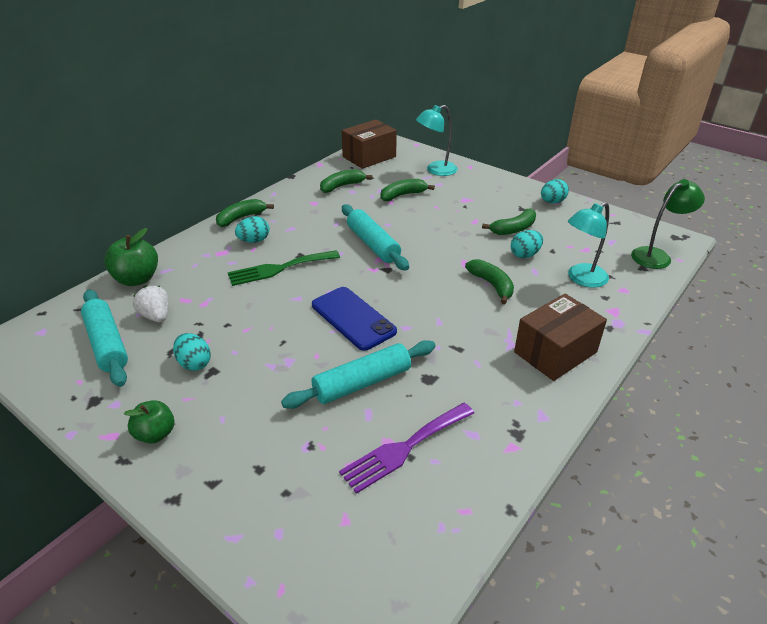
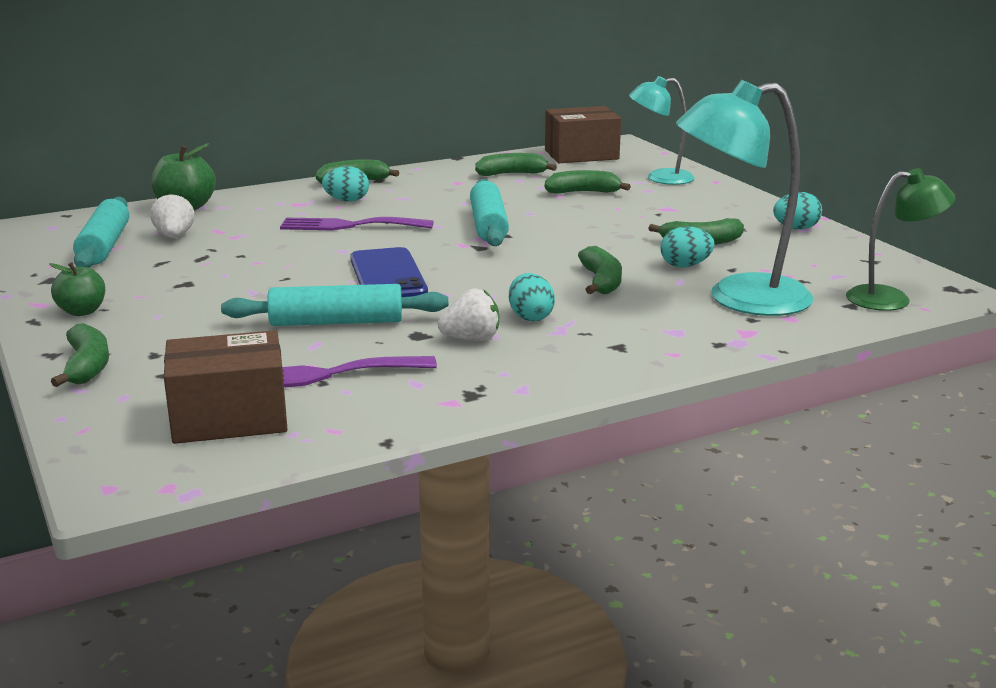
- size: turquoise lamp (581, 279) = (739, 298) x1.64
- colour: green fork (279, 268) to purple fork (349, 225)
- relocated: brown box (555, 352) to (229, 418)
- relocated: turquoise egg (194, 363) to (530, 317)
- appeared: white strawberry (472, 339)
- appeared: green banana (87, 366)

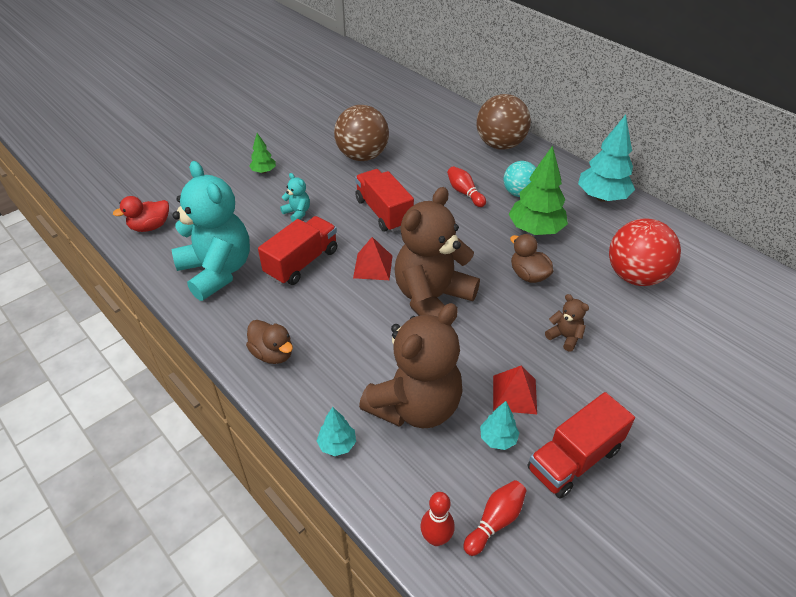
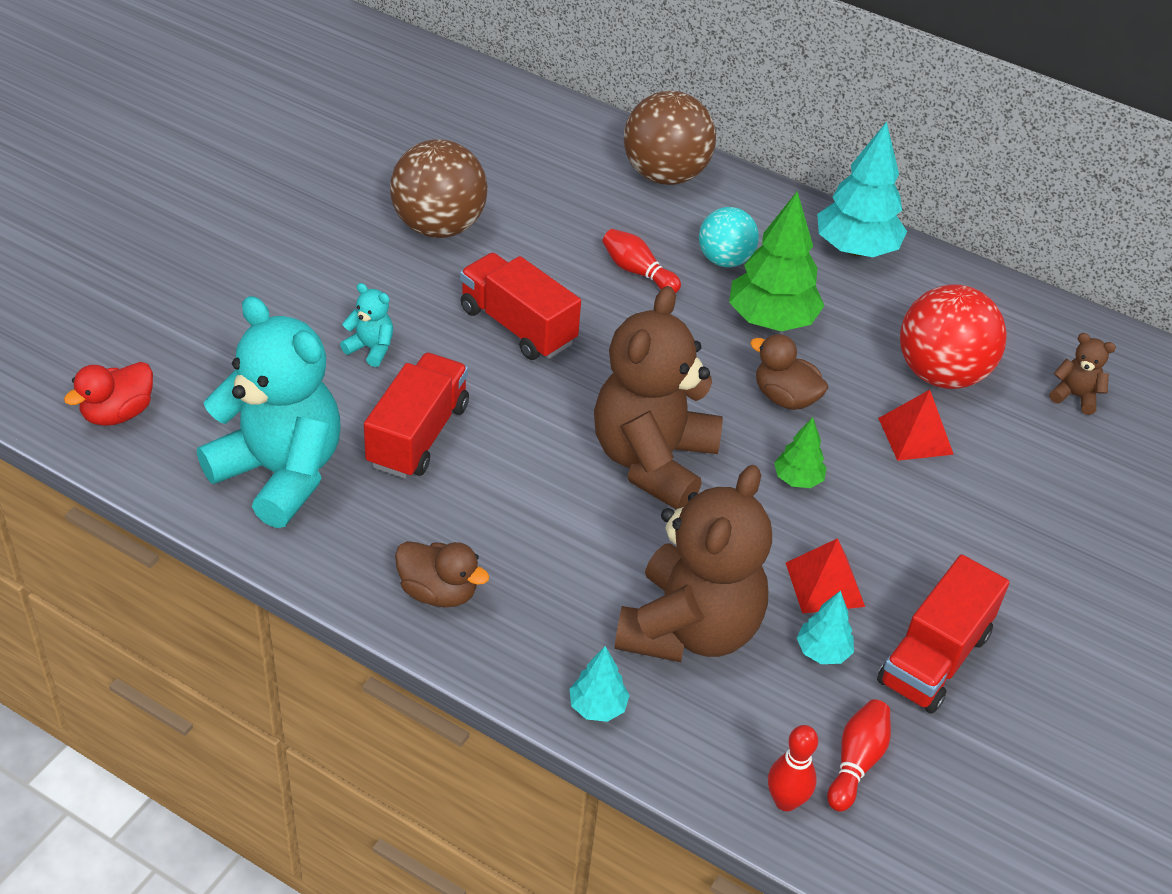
- relocated: green tree (264, 171) to (798, 479)
- relocated: red pyramid (373, 266) to (915, 436)
- relocated: brown teddy bear (565, 337) to (1075, 396)

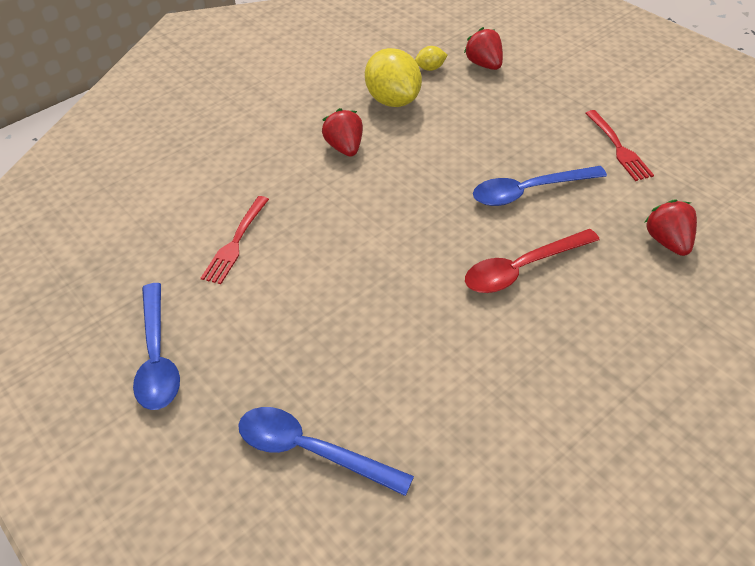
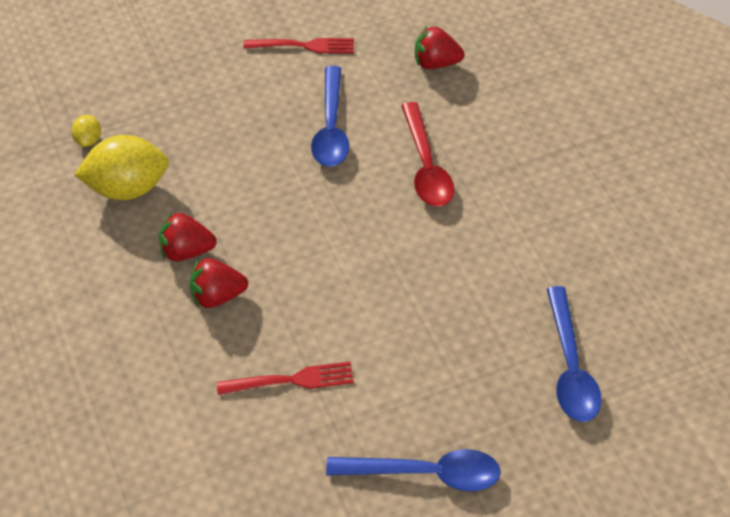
- relocated: red strawberry (484, 65) to (217, 296)
- spun: red fork (235, 242) = (291, 380) 45 degrees counterclockwise
- spun: blue spoon (311, 451) = (570, 366) 45 degrees counterclockwise

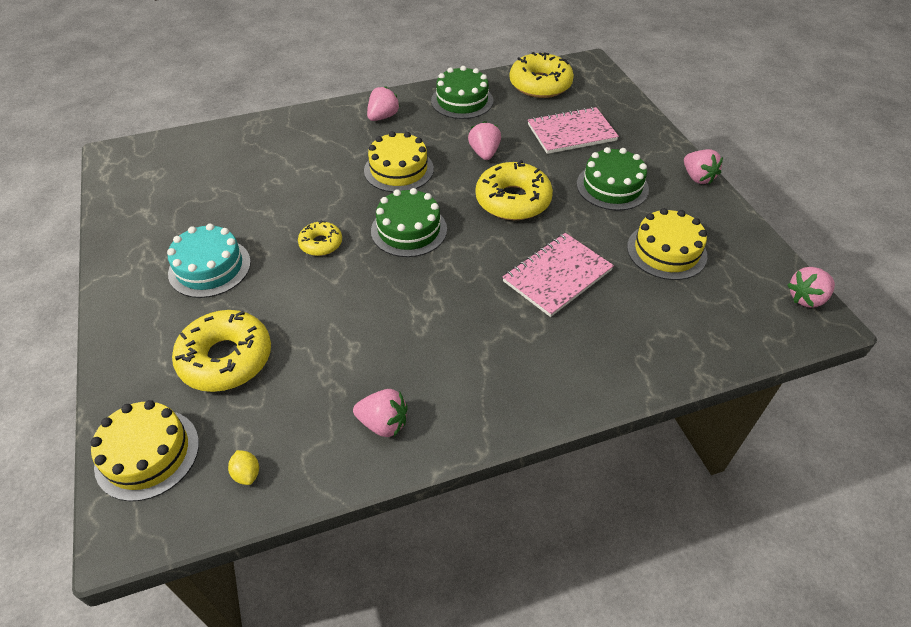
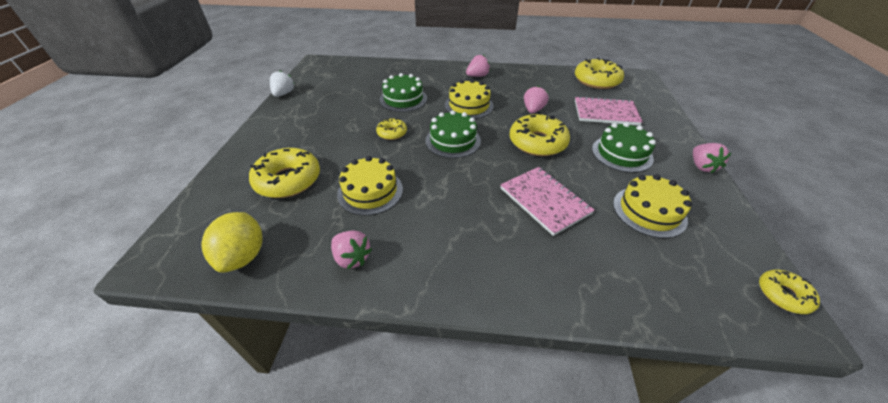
- relocated: green cake (462, 101) to (403, 99)
- missing: turquoise cake (209, 267)
- spun: pink notebook (557, 276) = (544, 201) 75 degrees clockwise
- exchanged: pink strawberry (806, 298) to yellow donut (783, 295)
- relocated: yellow cake (147, 454) to (370, 191)
- size: yellow lemon (247, 474) = (243, 256) x2.27
- appeared: white strawberry (284, 94)

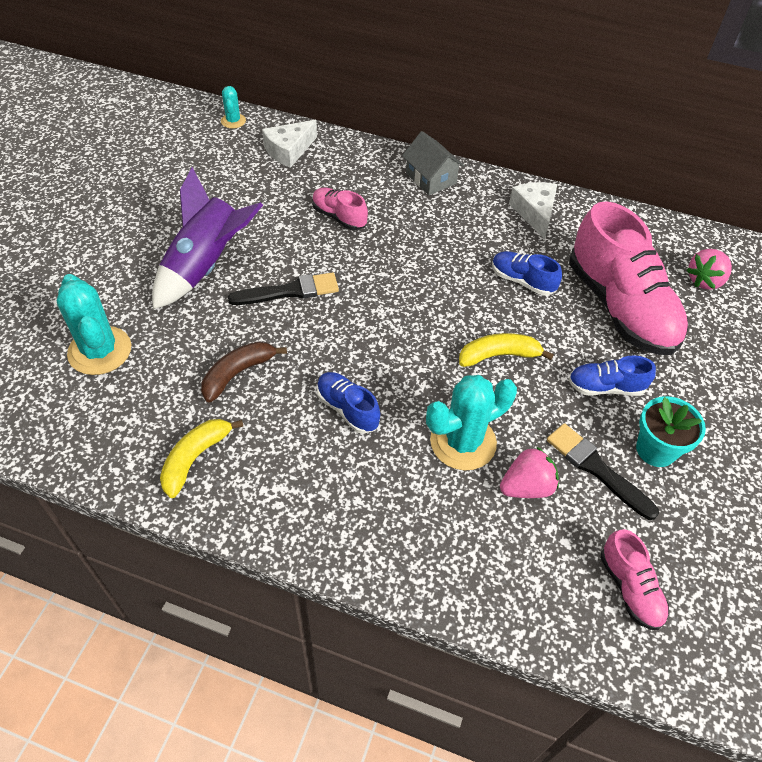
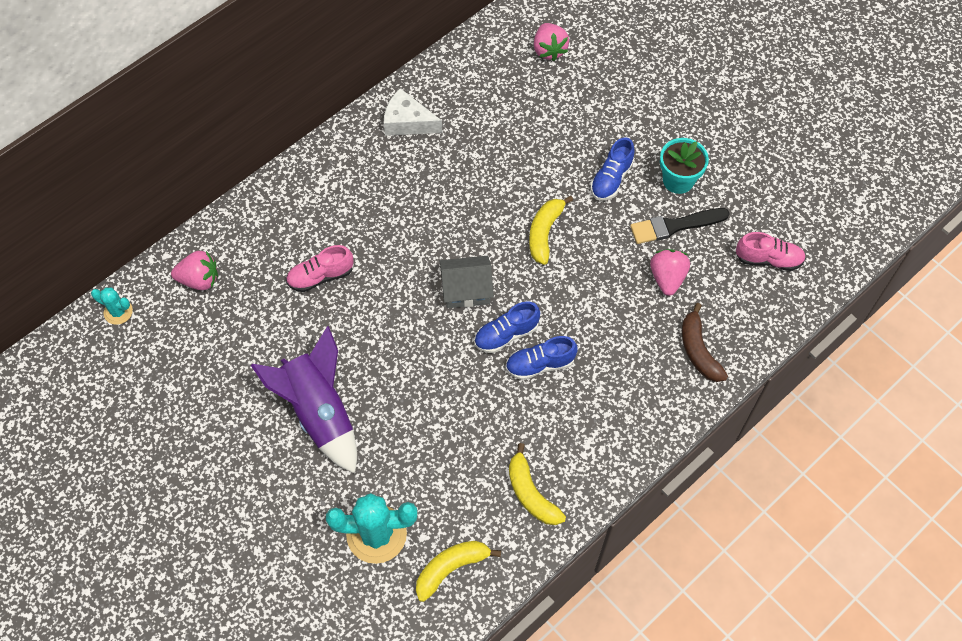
- exchanged: white cheese (289, 151) to pink strawberry (199, 279)
- relocated: grey house (431, 178) to (466, 289)
- missing: pink shoe (620, 307)
- relocated: blue shoe (522, 281) to (506, 334)
- missing: black brush (289, 291)
- relocated: brown banana (238, 373) to (698, 350)
- missing: turquoise cactus (463, 442)
- appeared: yellow banana (451, 568)

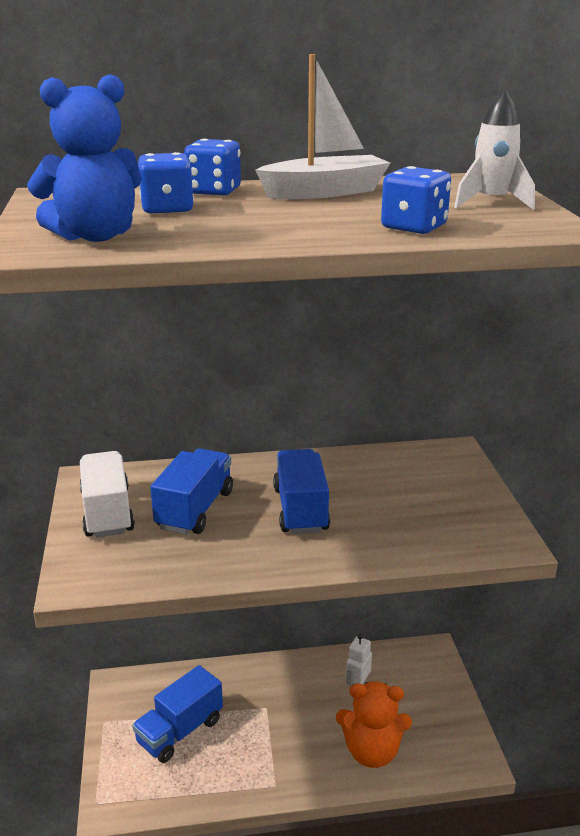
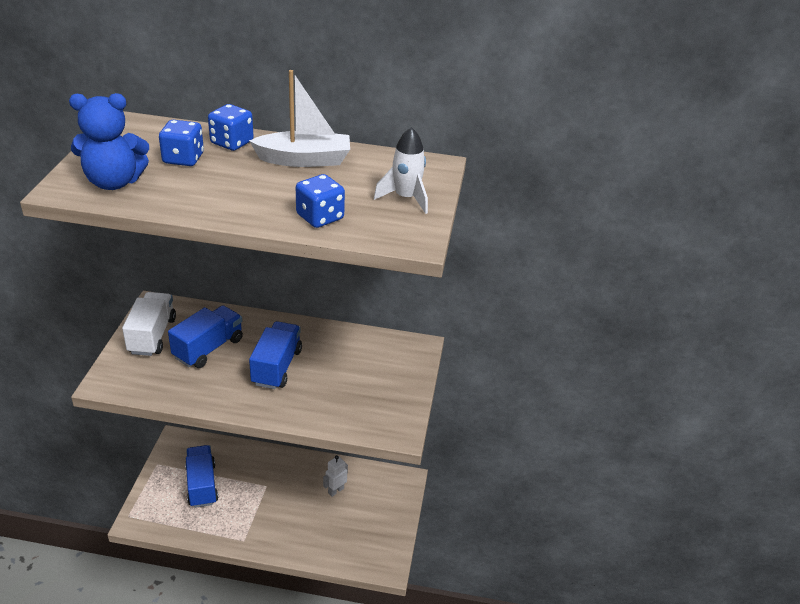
- spun: blue truck (180, 731) = (202, 485) 105 degrees clockwise
- missing: orange teddy bear (372, 751)

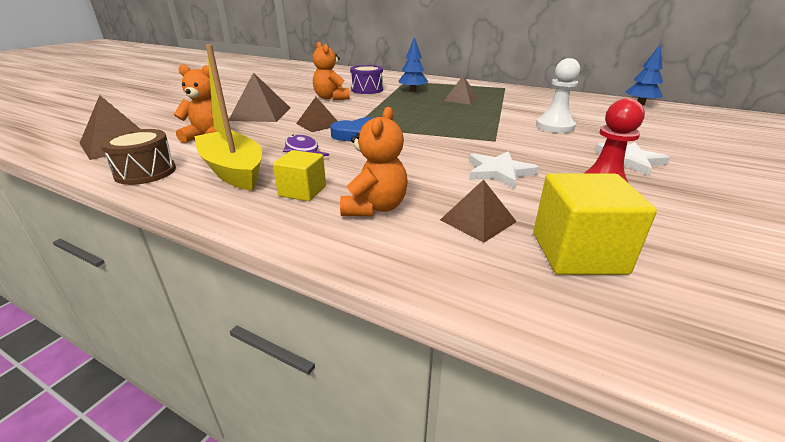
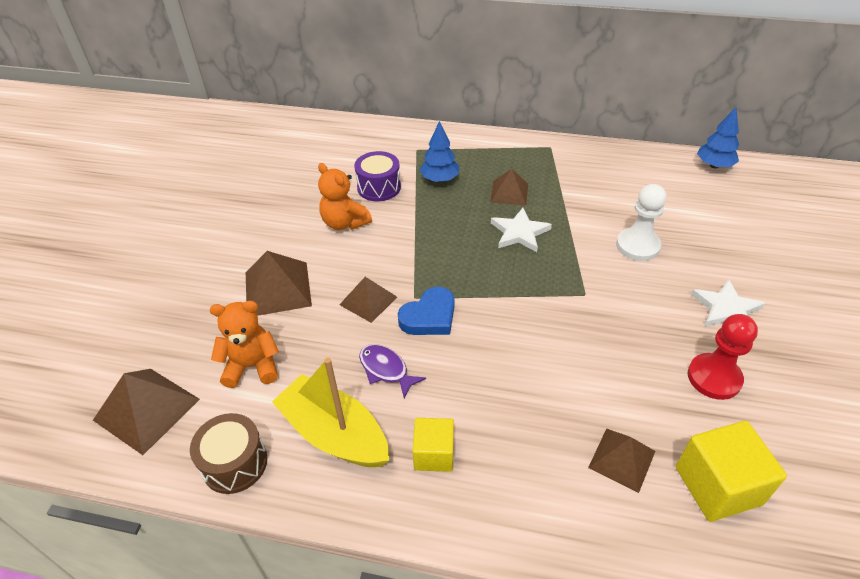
- missing: orange teddy bear (375, 207)
- relocated: white star (499, 172) to (519, 232)

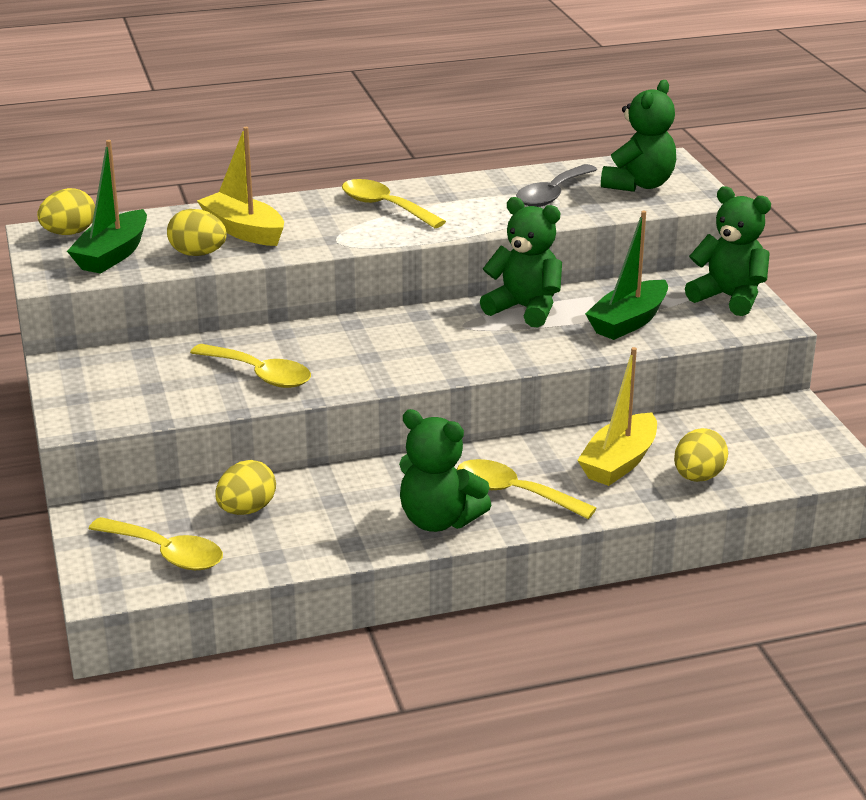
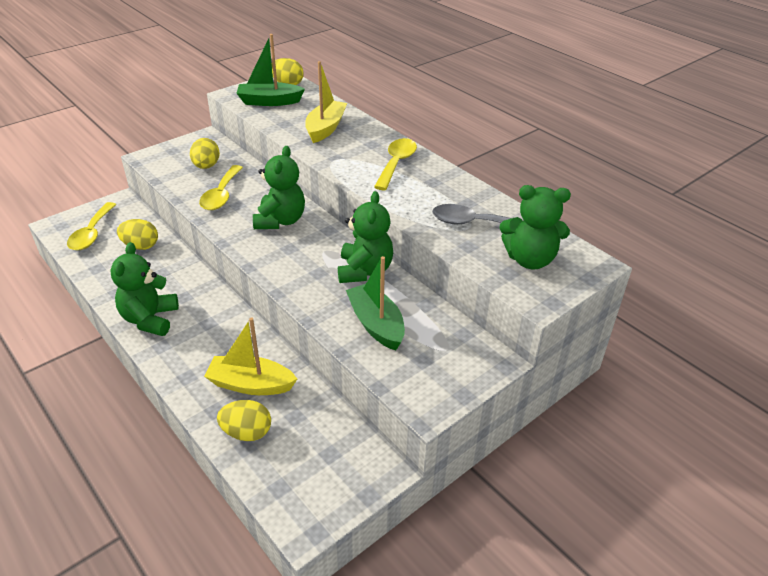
- relocated: green teddy bear (729, 298) to (280, 221)
- relocated: yellow egg (198, 254) to (206, 166)
- spun: green boat (628, 322) = (376, 324) 45 degrees clockwise
- missing: yellow spoon (513, 493)

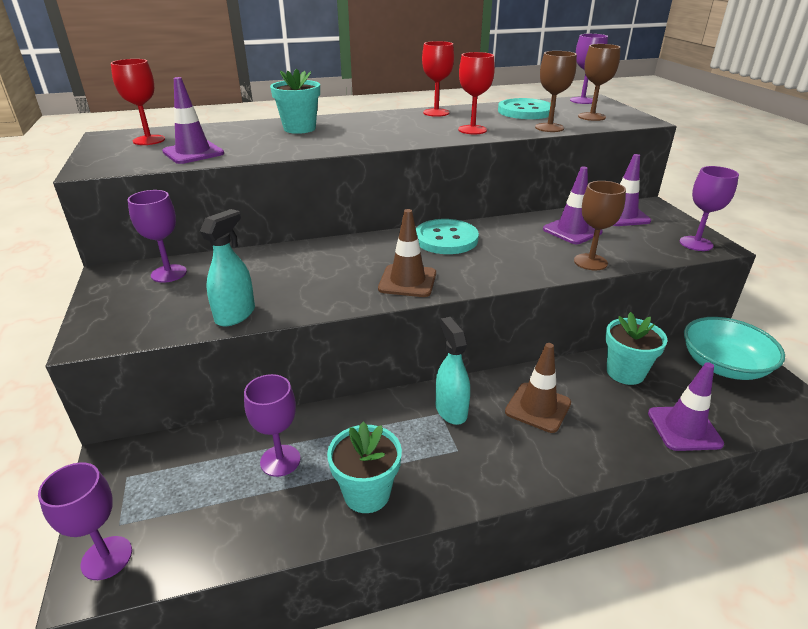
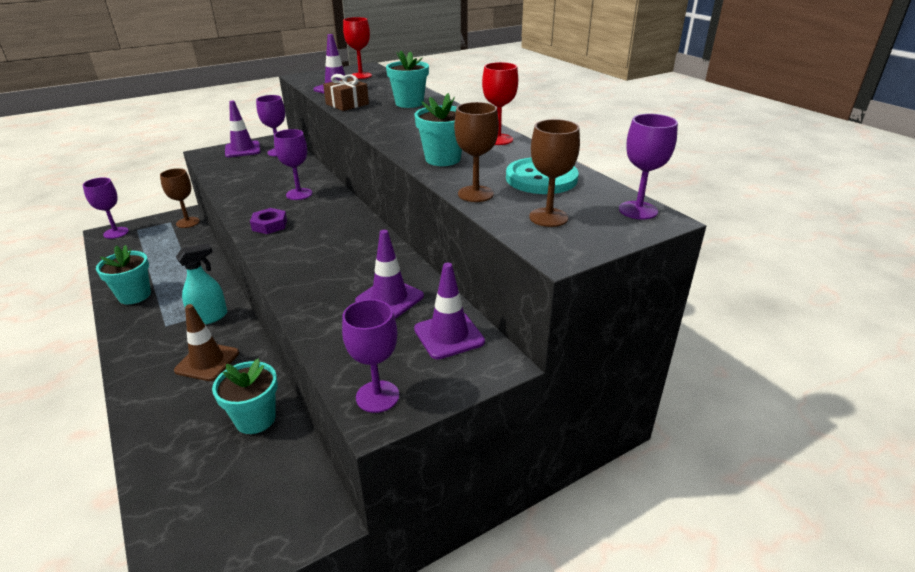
- exchanged: red goblet (472, 130) to turquoise flower pot (443, 159)
- relocated: brown goblet (590, 262) to (188, 222)
- missing: turquoise spray bottle (235, 314)
- exchanged: brown traffic cone (407, 281) to purple nut (269, 225)
- missing: turquoise button (446, 239)
- missing: turquoise bowl (723, 366)
- relocated: purple traffic cone (684, 428) to (242, 149)
- relocated: purple goblet (280, 460) to (299, 194)
- appeared: brown gift (347, 104)

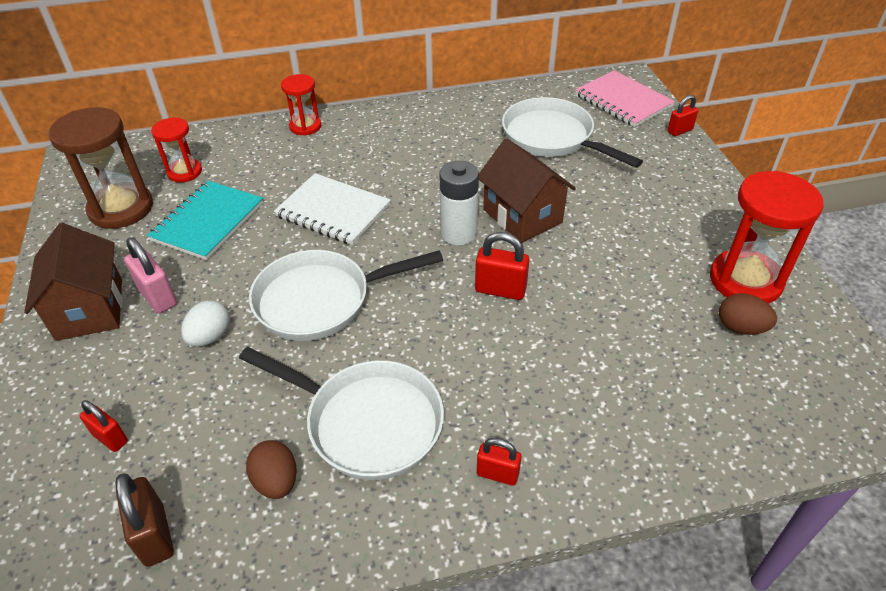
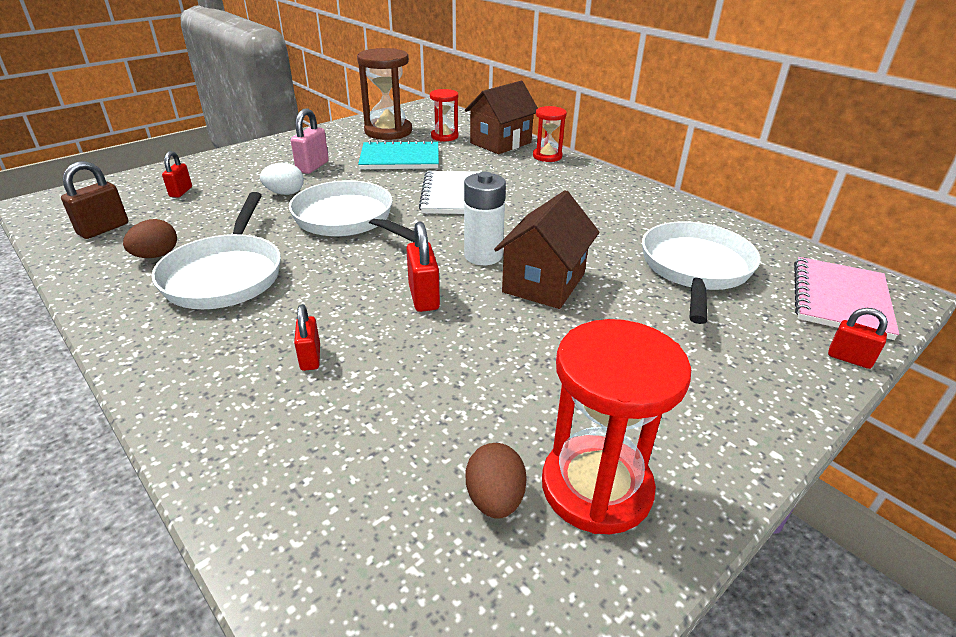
- relocated: brown house (90, 309) to (500, 143)
- relocated: red padlock (497, 474) to (310, 358)

